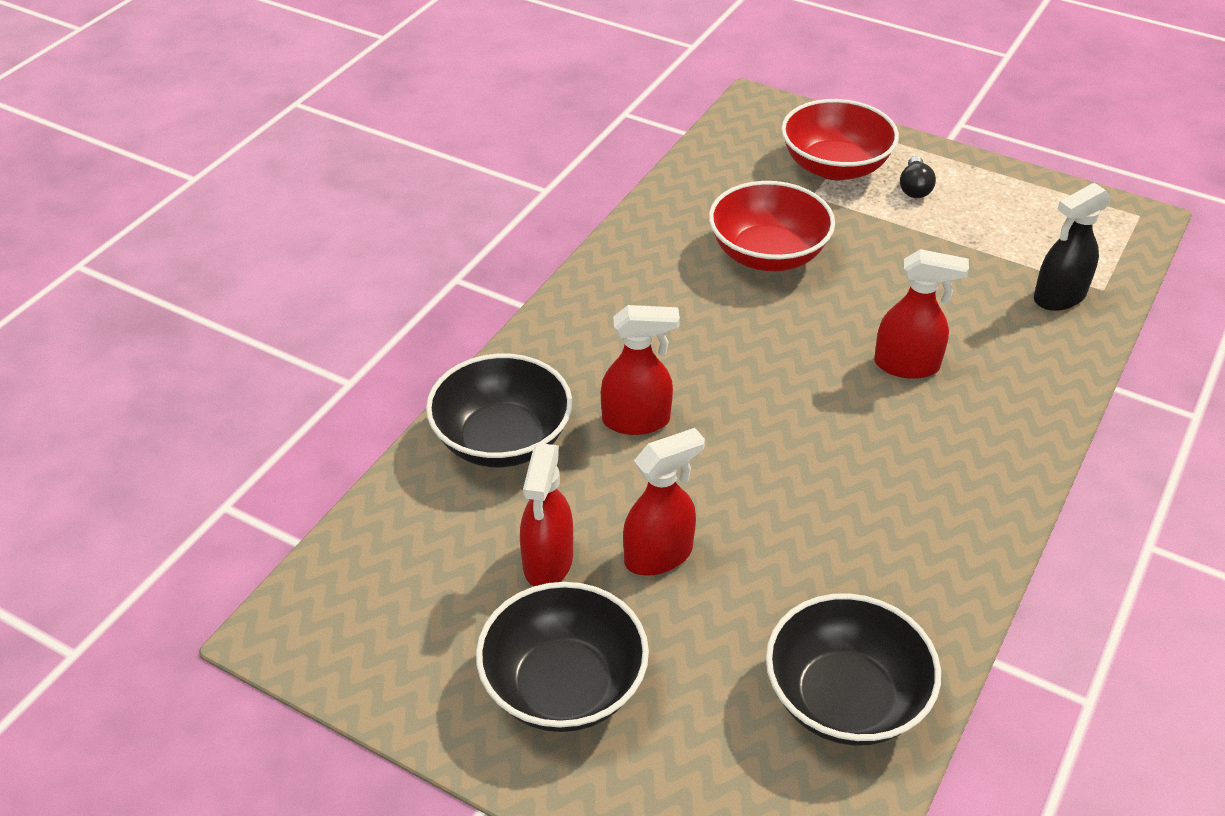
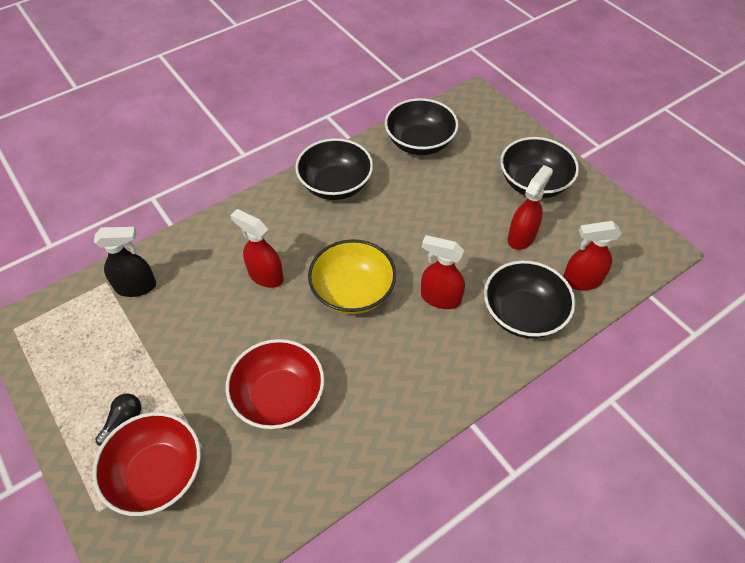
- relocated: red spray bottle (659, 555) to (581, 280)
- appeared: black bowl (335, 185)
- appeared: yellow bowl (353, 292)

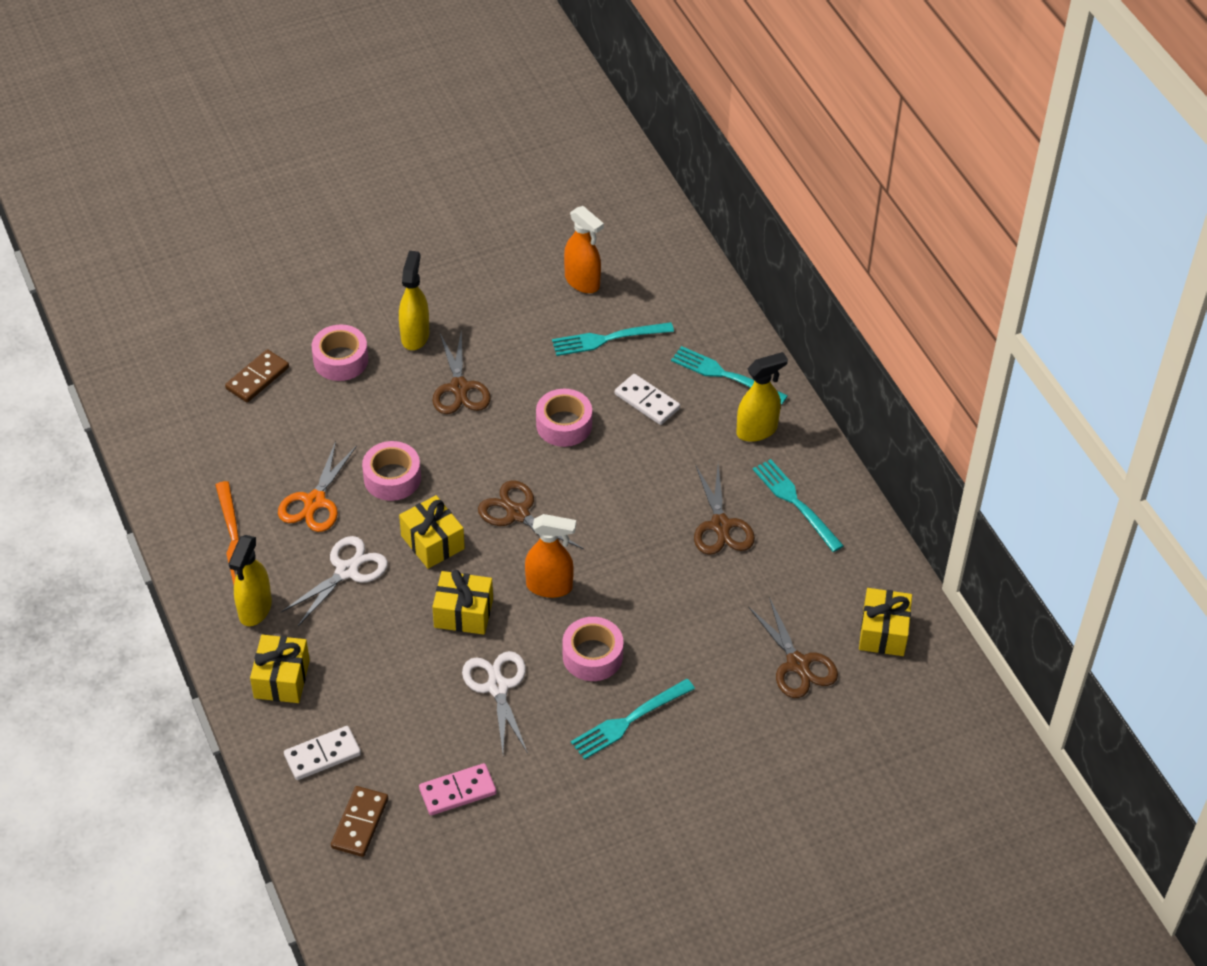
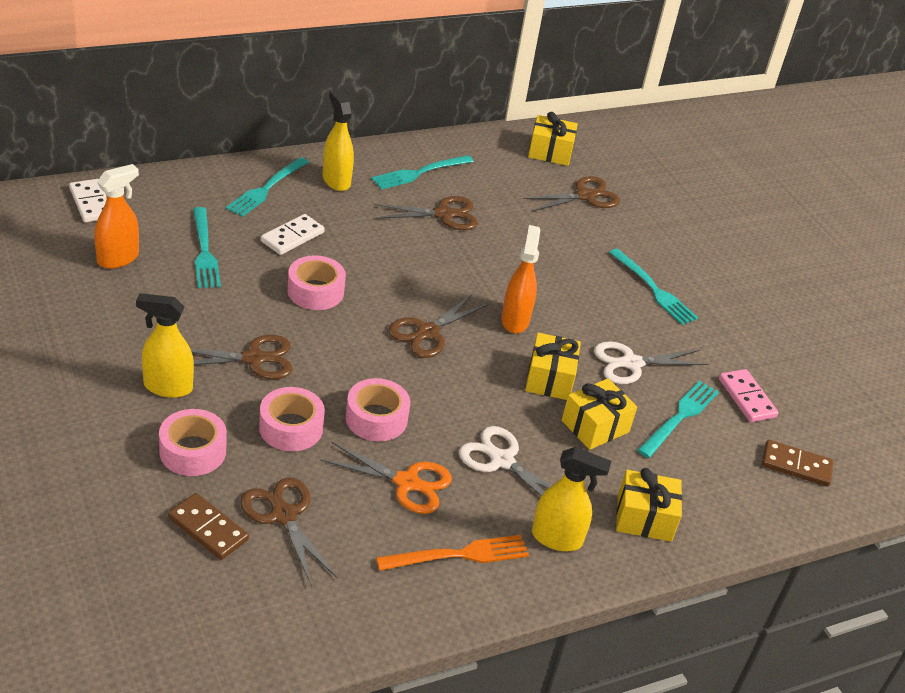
- relocated: yellow gift (432, 542) to (595, 426)
- relocated: pink tape (592, 656) to (291, 428)
- relocated: white domino (322, 755) to (91, 203)
- appeared: turquoise fork (680, 416)
- appeared: brown scissors (283, 515)

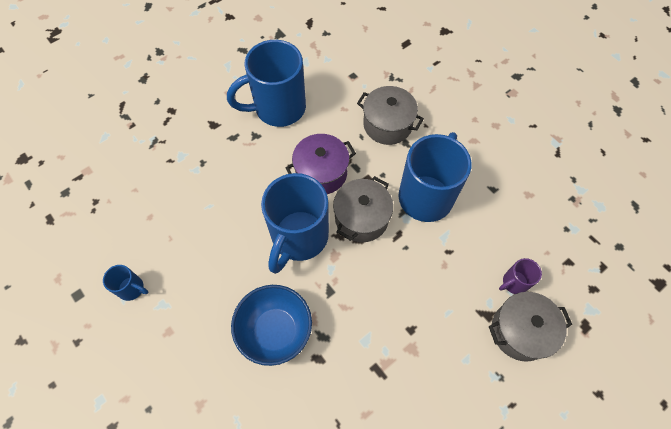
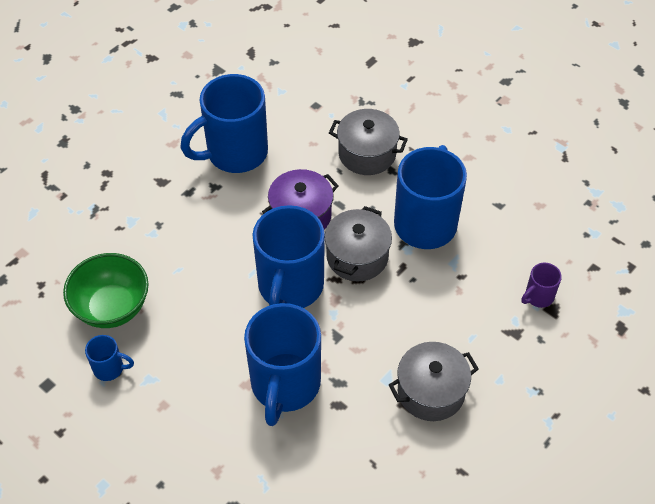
- exchanged: blue bowl (275, 331) to blue mug (285, 385)
- relocated: grey pot (520, 331) to (431, 391)
- appeared: green bowl (112, 308)

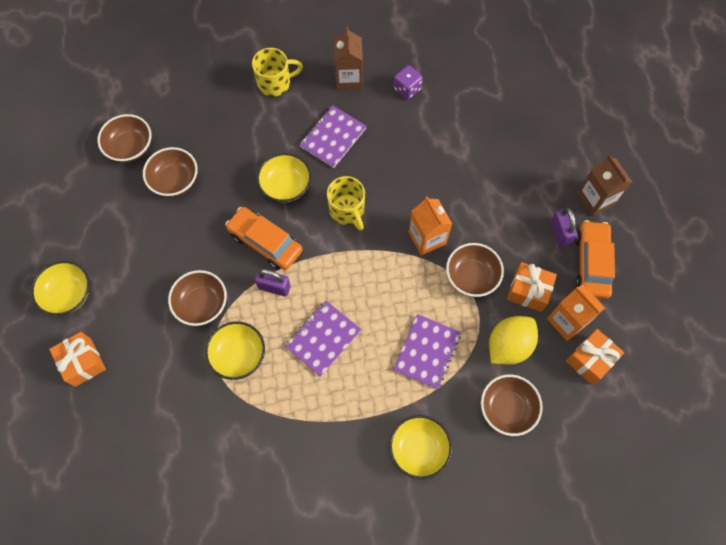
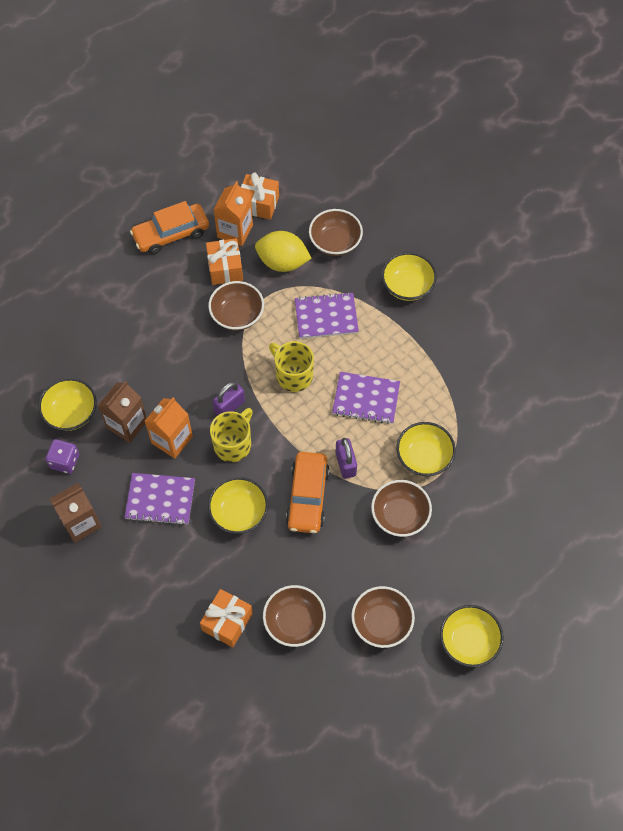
- relocated: yellow mug (275, 83) to (293, 375)
- relocated: brown bowl (130, 147) to (381, 622)
- relocated: brown carton (595, 199) to (127, 424)
- relocated: orange carton (427, 238) to (172, 440)
- relocated: purple padlock (560, 233) to (229, 406)
- relocated: orange gift (83, 362) to (227, 622)
- appeared: yellow bowl (71, 413)

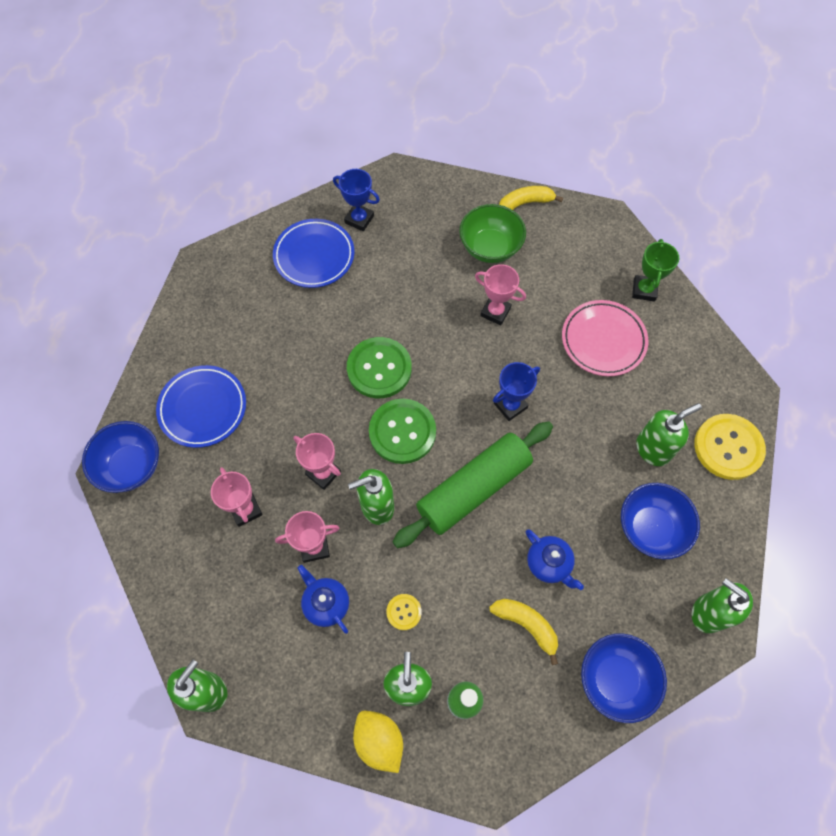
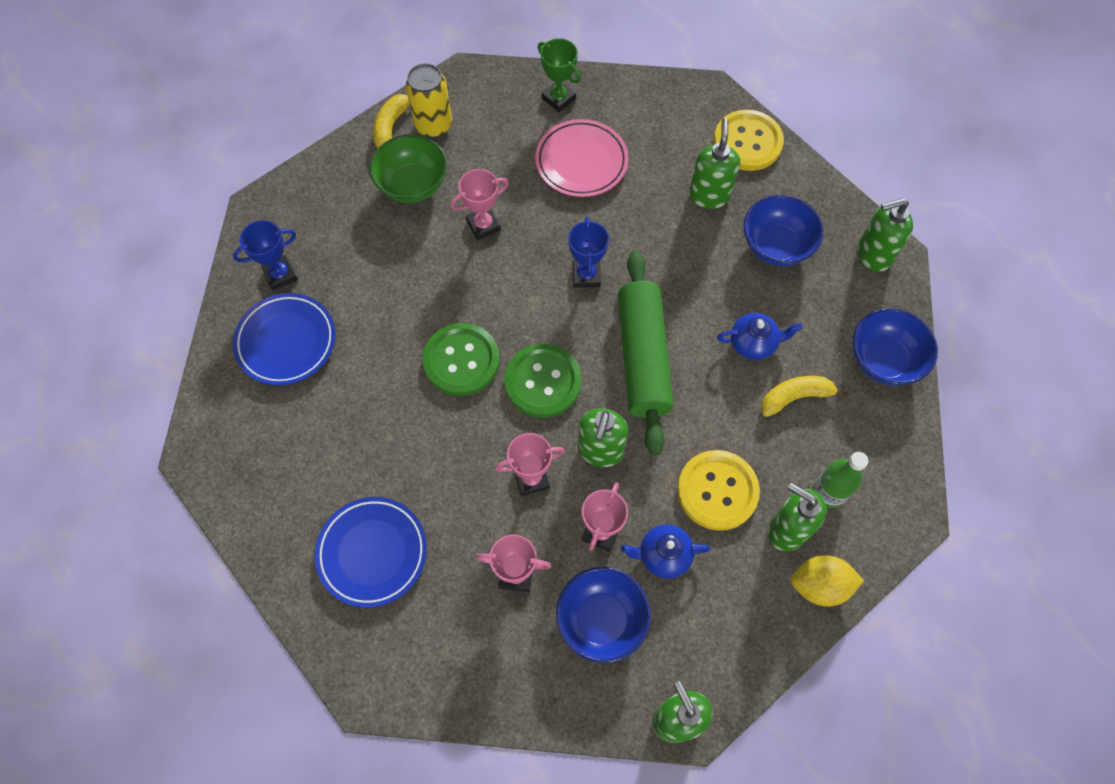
- relocated: blue bowl (131, 466) to (601, 620)
- size: yellow button (404, 612) = (717, 491) x2.10
- appeared: yellow can (433, 125)

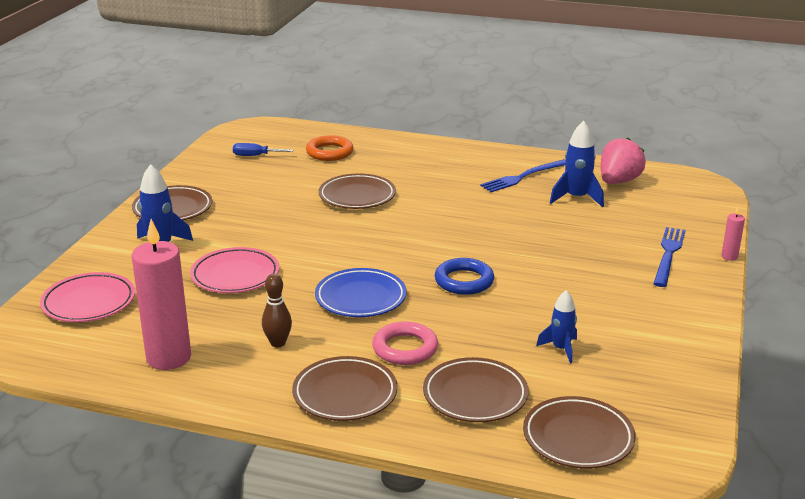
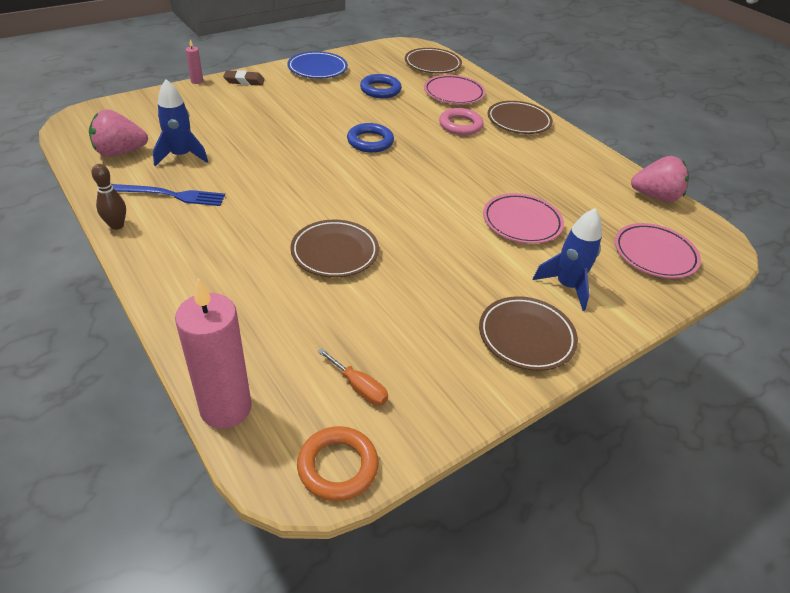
- relocated: orange ring (329, 152) to (338, 466)
- colour: blue screwdriver (255, 156) to orange screwdriver (359, 387)
- relocated: pink candle (169, 358) to (226, 408)
- missing: blue fork (668, 254)
- relocated: blue plate (360, 298) to (317, 69)
- relocated: brown bowling pin (278, 343) to (117, 225)
- exchanged: blue rocket (561, 349) to blue ring (380, 90)
- colour: brown plate (475, 395) to pink plate (454, 93)
- appeared: brown eraser (244, 81)
- appeared: pink strawberry (655, 196)

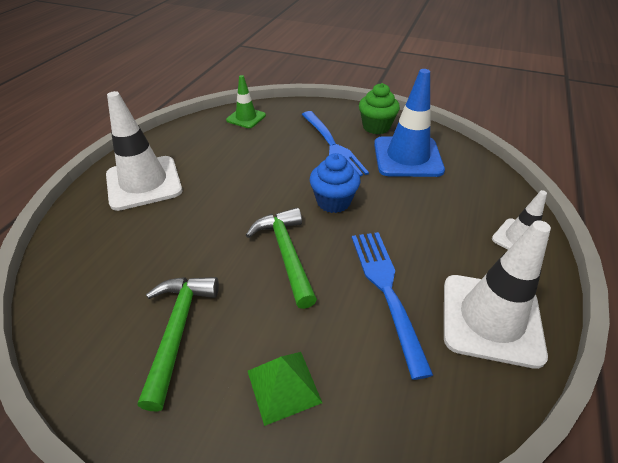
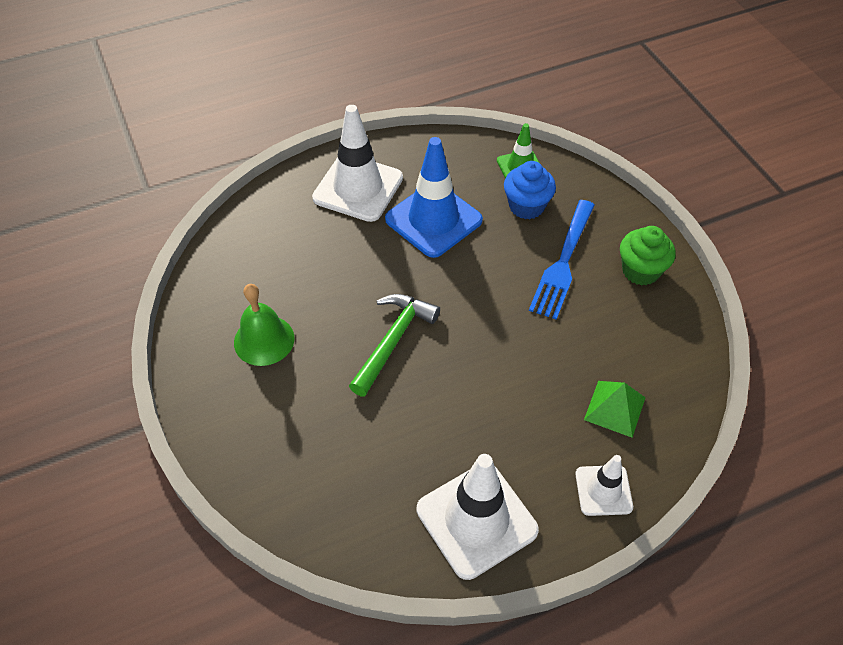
- relocated: blue traffic cone (407, 157) to (433, 220)
- relocated: blue cupcake (333, 202) to (526, 206)
- missing: blue fork (387, 291)
- exchanged: green hammer (178, 330) to green bell (264, 340)
- relocated: green pyramid (283, 386) to (614, 408)

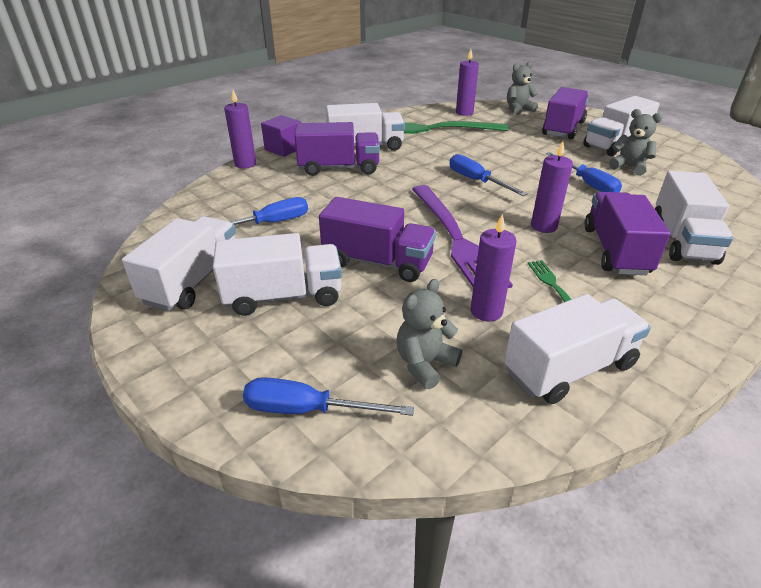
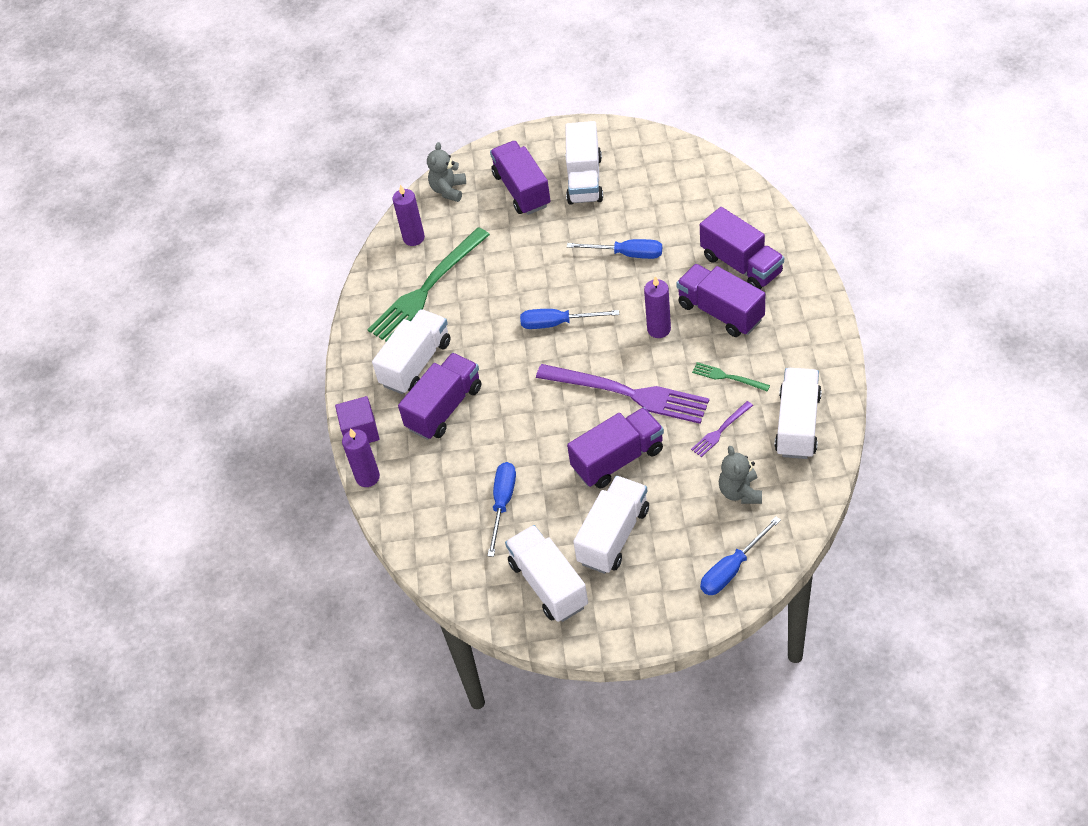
- missing: grey teddy bear (629, 167)
- colour: white truck (682, 240) to purple truck (741, 265)
- exchanged: purple candle (486, 311) to purple fork (720, 430)

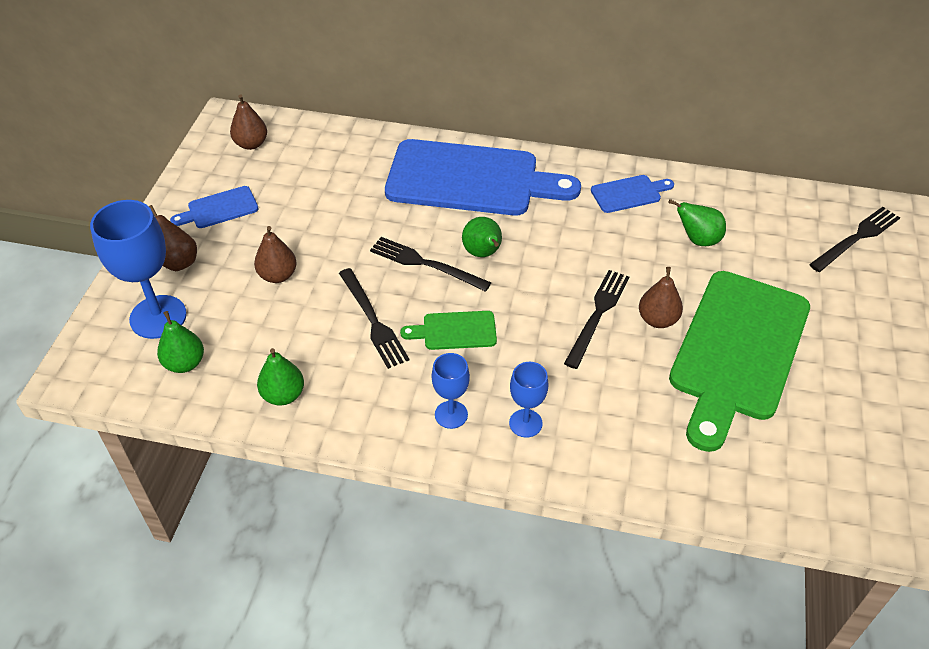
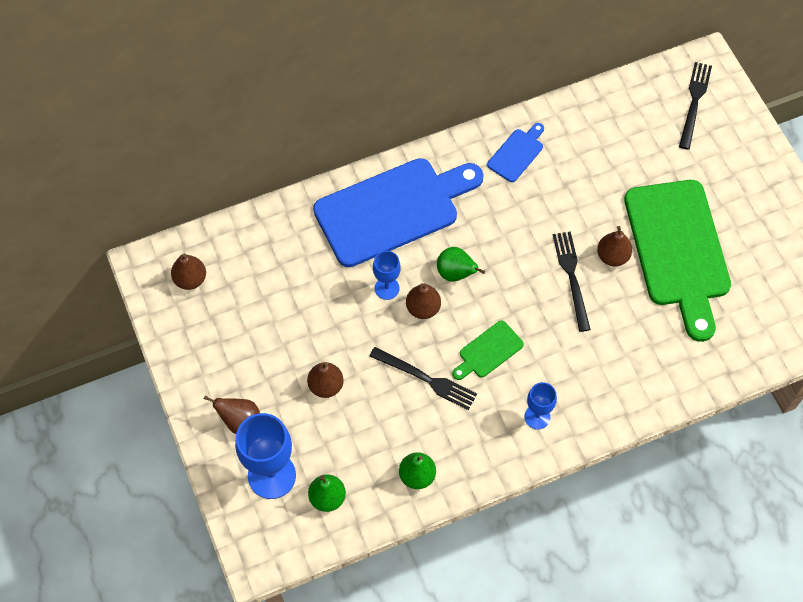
- missing: blue cutting board (219, 208)
- missing: green pear (697, 240)
- exchanged: black fork (425, 264) to brown pear (423, 308)
- relocated: blue goblet (525, 423) to (387, 288)

